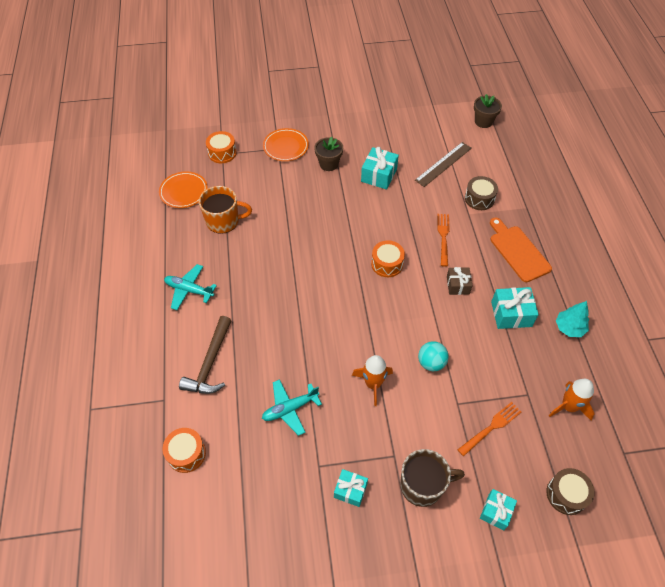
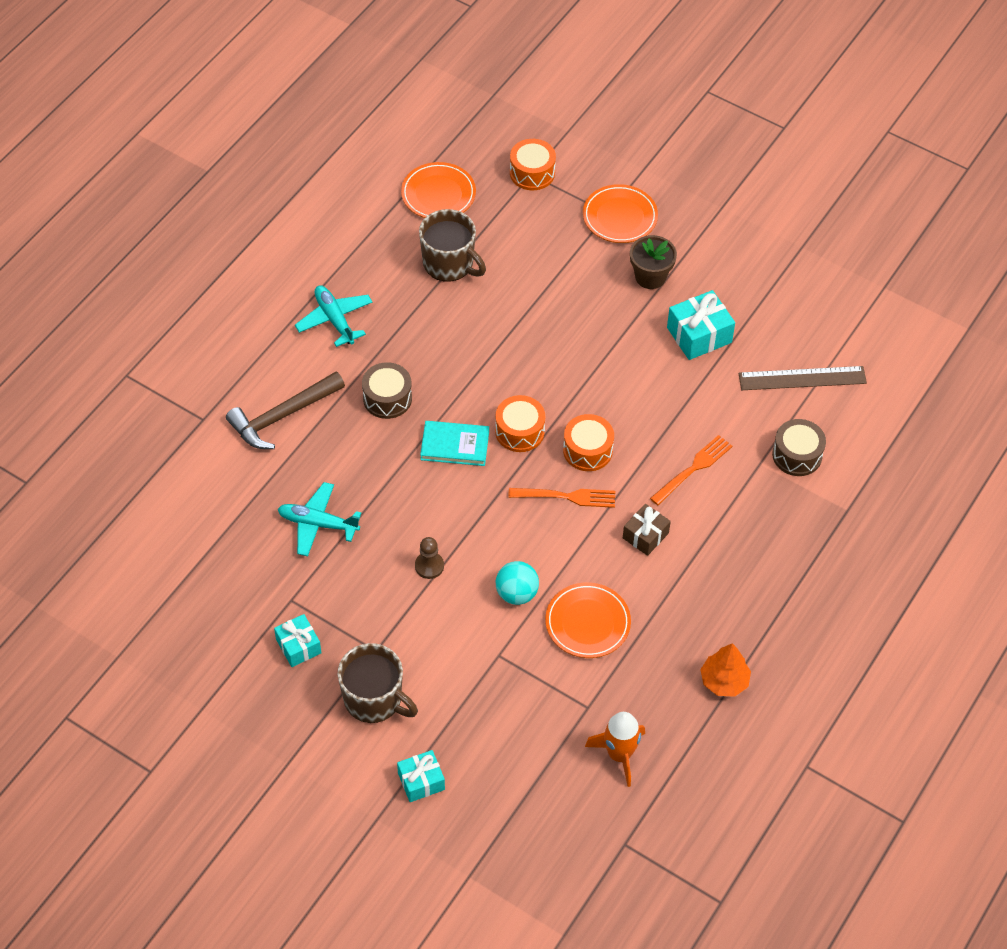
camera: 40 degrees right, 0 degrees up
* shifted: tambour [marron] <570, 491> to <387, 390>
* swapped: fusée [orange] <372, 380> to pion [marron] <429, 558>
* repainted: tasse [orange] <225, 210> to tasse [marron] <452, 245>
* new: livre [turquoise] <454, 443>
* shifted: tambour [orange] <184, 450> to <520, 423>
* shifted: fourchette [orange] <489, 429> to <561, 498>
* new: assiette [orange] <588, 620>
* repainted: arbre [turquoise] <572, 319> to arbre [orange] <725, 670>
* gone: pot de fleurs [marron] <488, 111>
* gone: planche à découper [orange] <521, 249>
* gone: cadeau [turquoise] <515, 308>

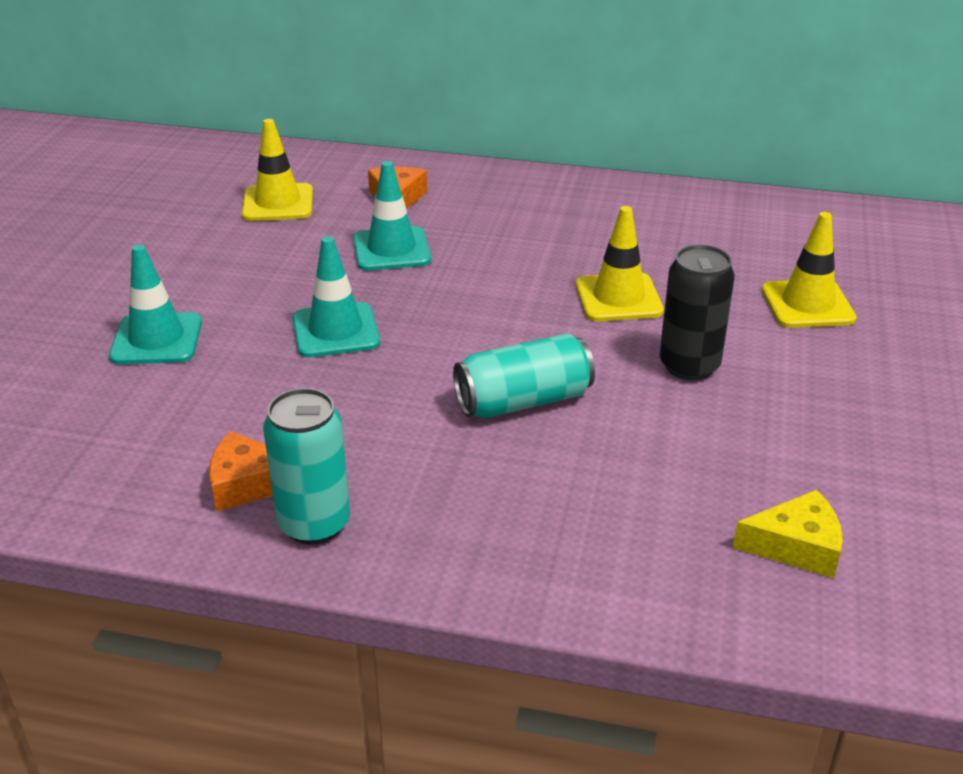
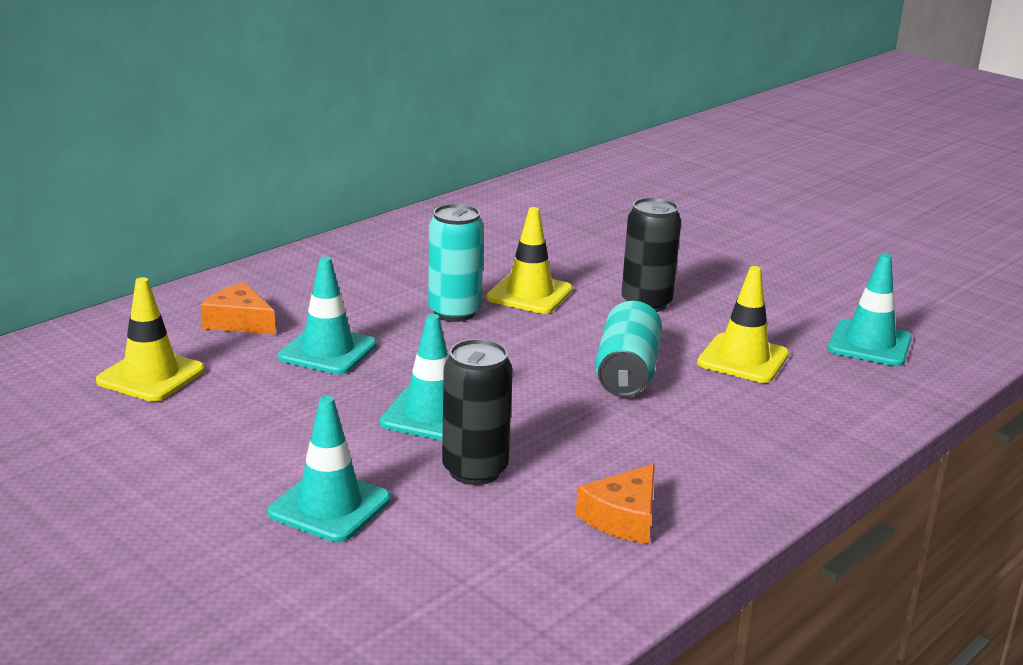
camera: 60 degrees left, 10 degrees down
* shifted: canette [turquoise] <306, 466> to <456, 263>
* new: canette [noir] <477, 412>
* shifted: cône de chantier [jaune] <809, 270> to <743, 324>
* swapped: fromage [jaune] <788, 534> to cône de chantier [turquoise] <870, 309>

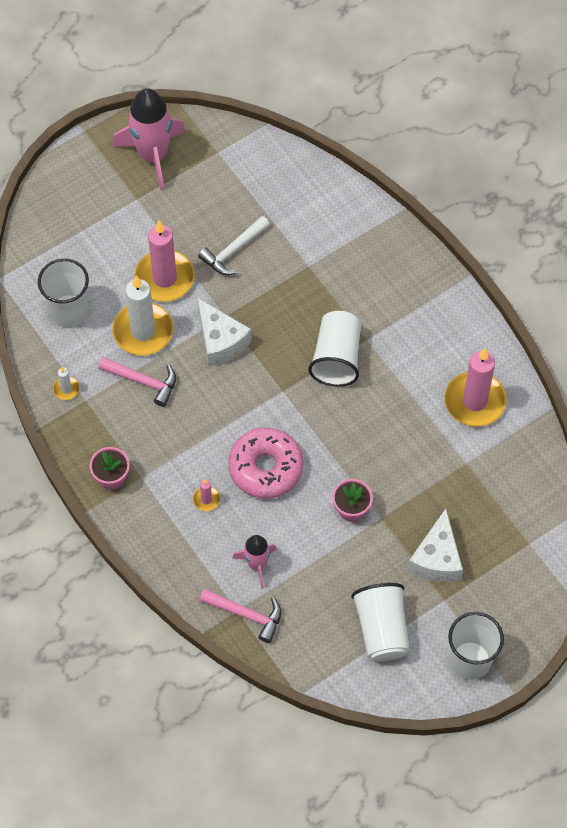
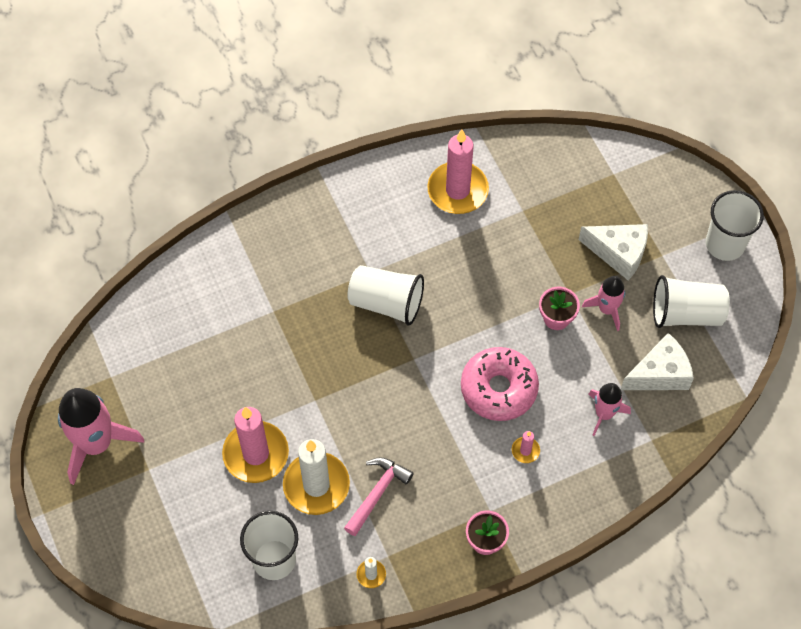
camera: 80 degrees left, 0 degrees up
* new: fusée [rose] <603, 303>
* shifted: fromage [blanc] <224, 332> to <657, 361>
* gone: marteau [blanc] <234, 245>
* gone: marteau [rose] <240, 616>

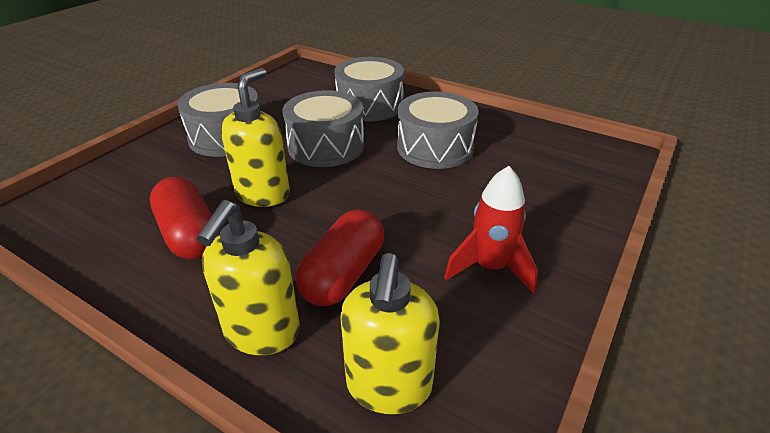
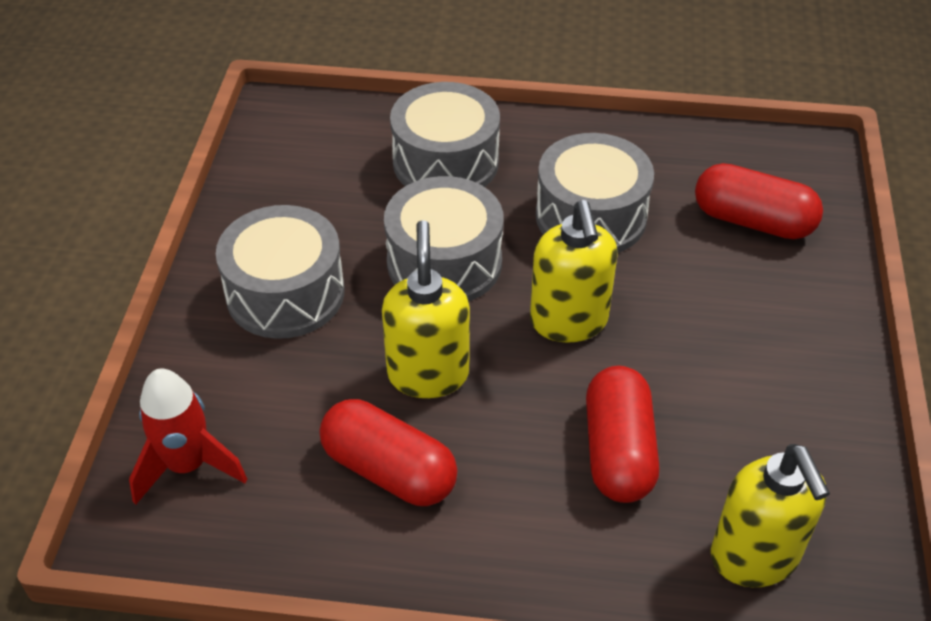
camera: 25 degrees left, 10 degrees up
* shifted: fusée [rouge] <491, 230> to <188, 437>
* shifted: distributeur de savon [jaune] <248, 277> to <574, 271>
* new: gélule [rouge] <759, 201>

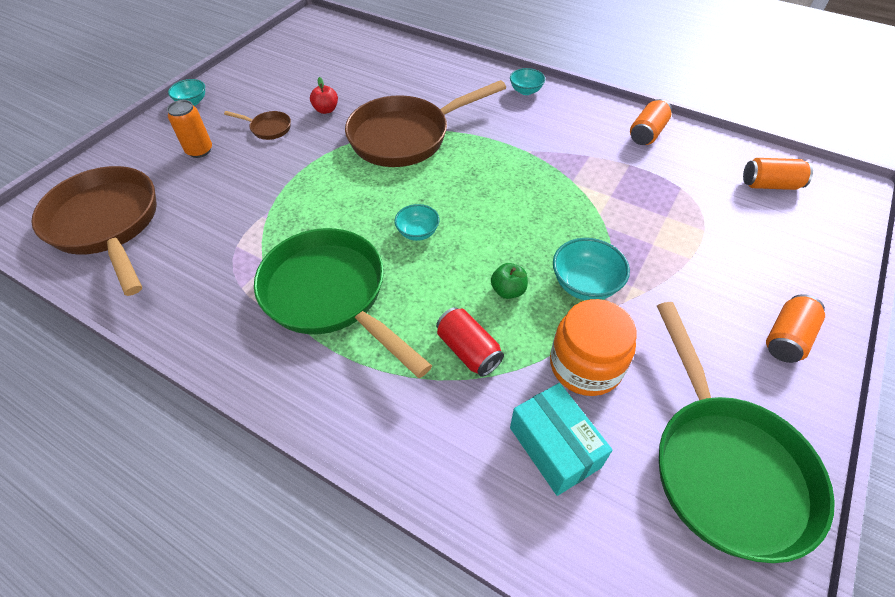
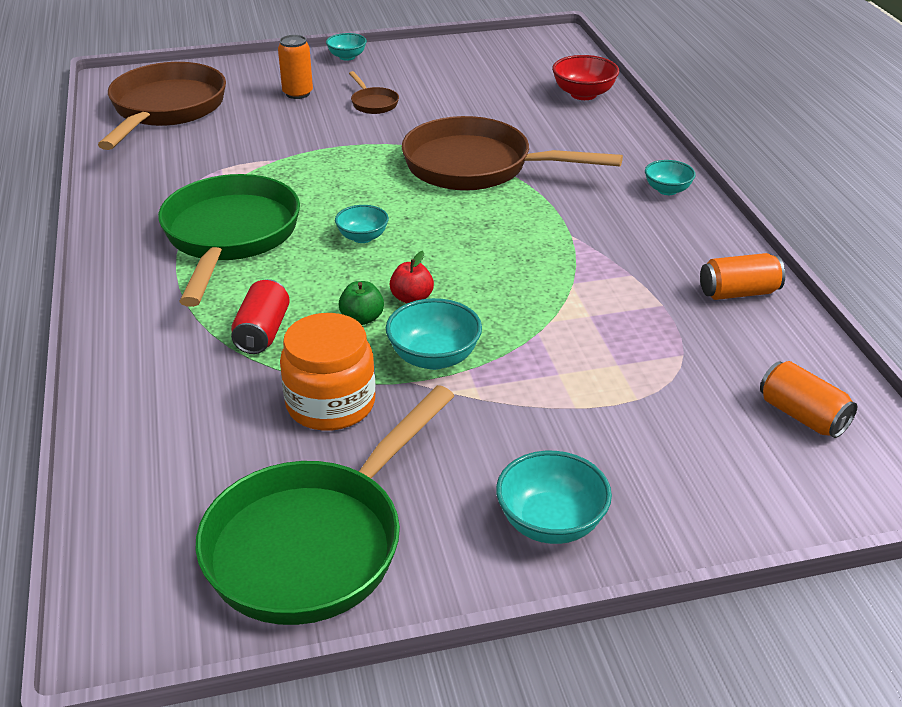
camera: 45 degrees right, 15 degrees down
* shifted: pomme [rouge] <324, 95> to <412, 277>
* swapped: canette [orange] <795, 328> to bol [turquoise] <554, 497>
* new: bol [rouge] <585, 77>
* gone: boîte [turquoise] <561, 439>

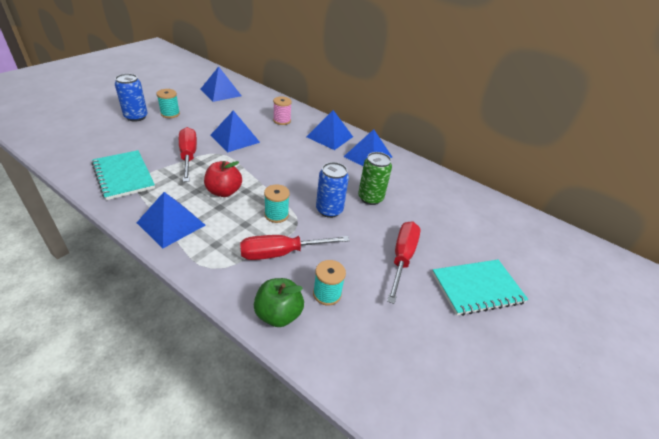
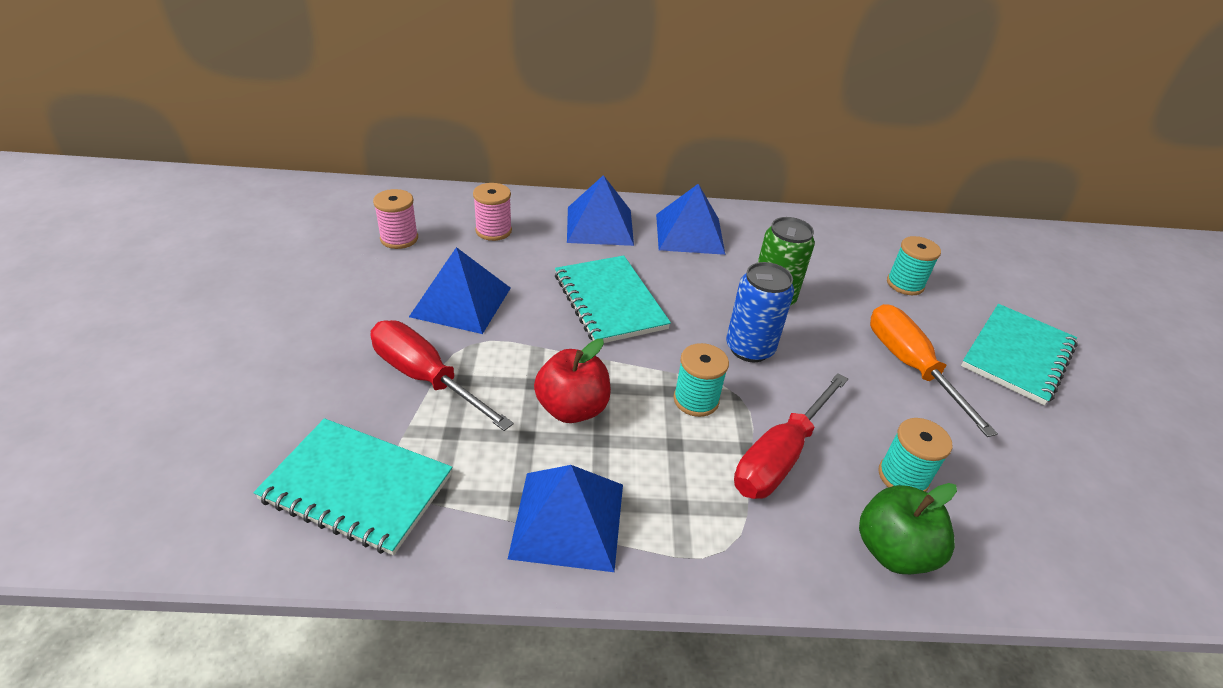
camera: 35 degrees left, 0 degrees up
* new: bobine [rose] <395, 219>
* new: carnet [turquoise] <613, 299>
* repainted: tournevis [rouge] <404, 262> to tournevis [orange] <934, 370>
* shifted: bobine [turquoise] <168, 103> to <914, 265>
* gone: canette [bleu] <131, 98>
* gone: pyramide [bleu] <221, 84>

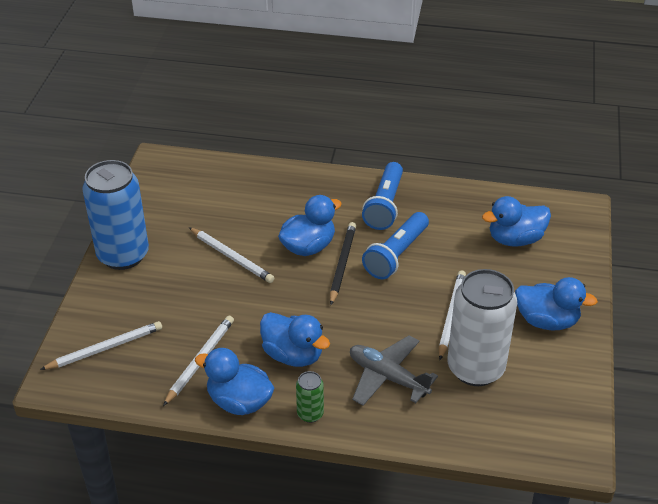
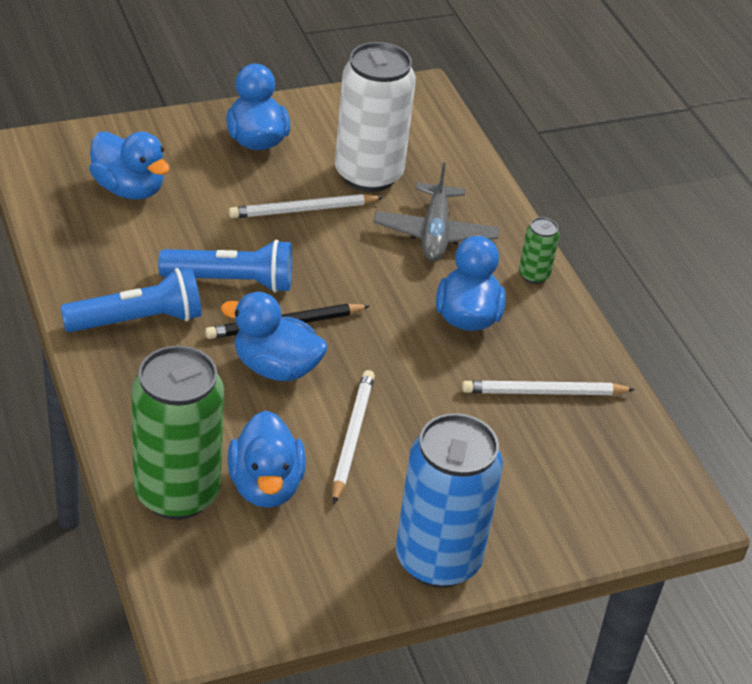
camera: 125 degrees left, 0 degrees up
* new: canette [vert] <177, 432>
* shifted: canard [bleu] <234, 381> to <266, 459>
* gone: crayon [blanc] <101, 345>

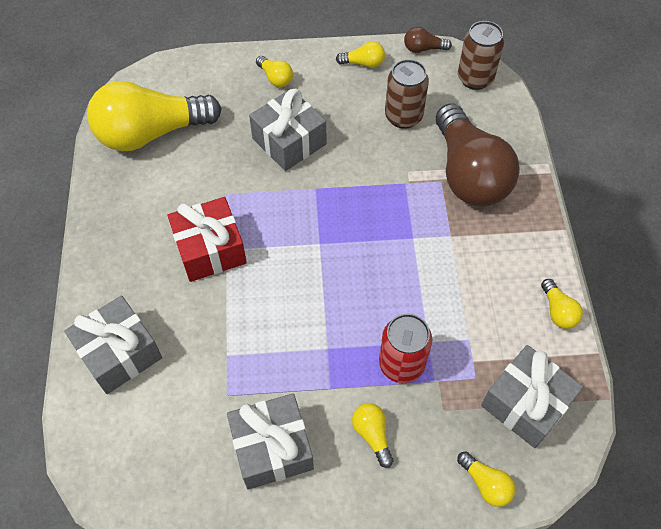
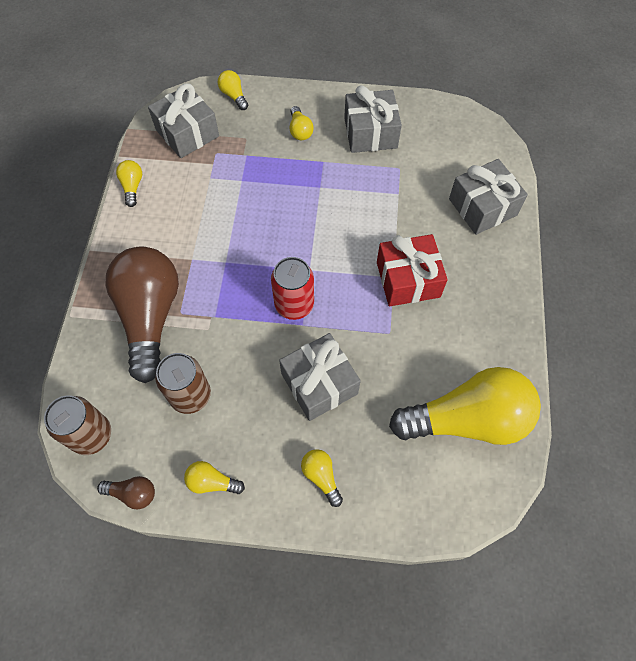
camera: 170 degrees left, 5 degrees up
* shifted: canette [rouge] <405, 348> to <292, 288>

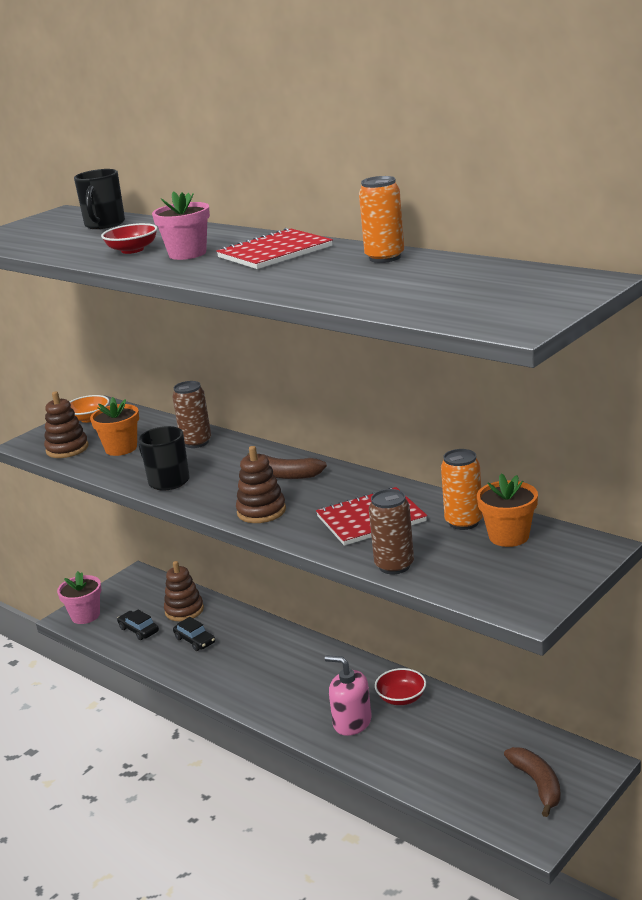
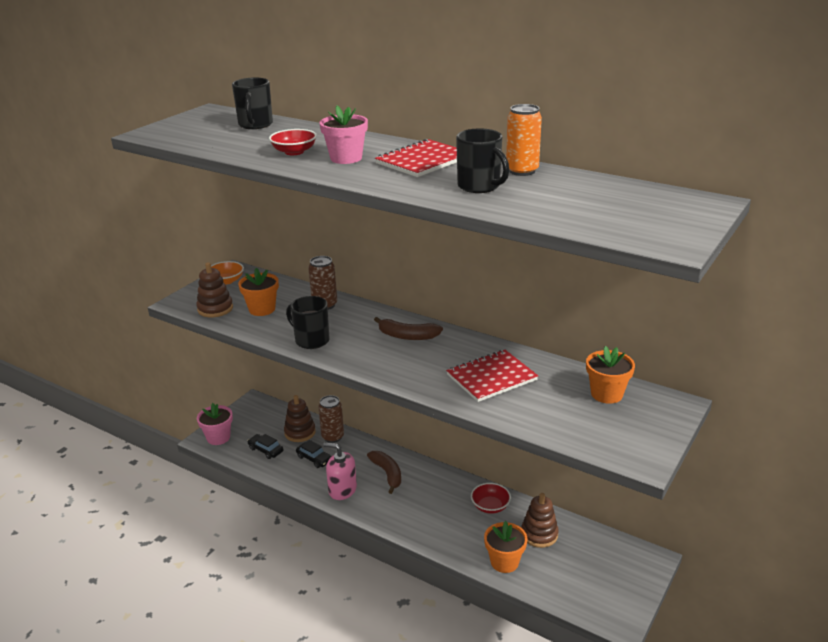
camera: 10 degrees left, 5 degrees up
* shifted: canette [marron] <391, 532> to <331, 419>
* shifted: distributeur de savon [rose] <348, 695> to <340, 471>
* shifted: banane [marron] <532, 782> to <384, 472>
* new: tasse [noir] <482, 160>
* new: pot de fleurs [orange] <505, 547>
* shifted: jouet à empiler [marron] <261, 484> to <540, 520>
* gone: canette [orange] <462, 489>

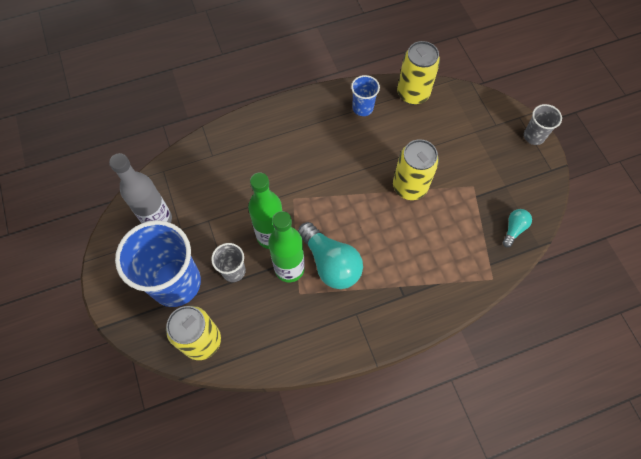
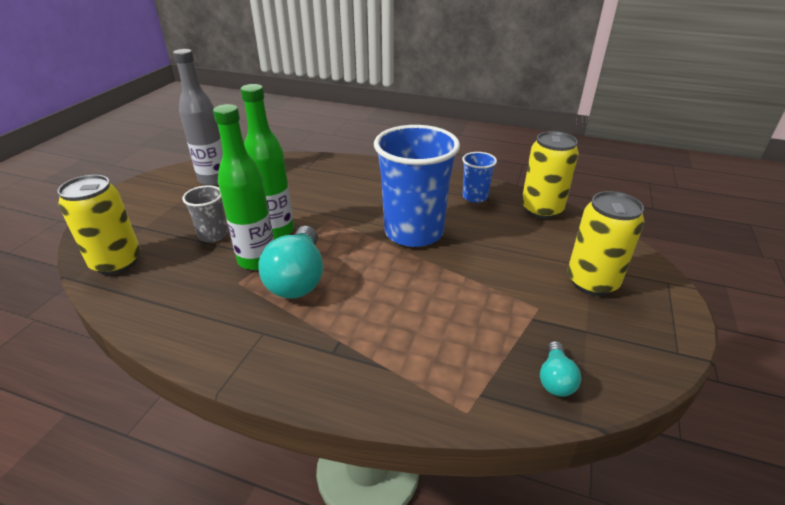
camera: 40 degrees right, 30 degrees down
* shifted: gobelet [bleu] <158, 263> to <417, 186>
* rotated: ampoule [turquoise] <517, 228> = <560, 369> 120 degrees clockwise
* shifted: canette [jaune] <416, 169> to <605, 243>
* gone: gobelet [gris] <543, 124>

